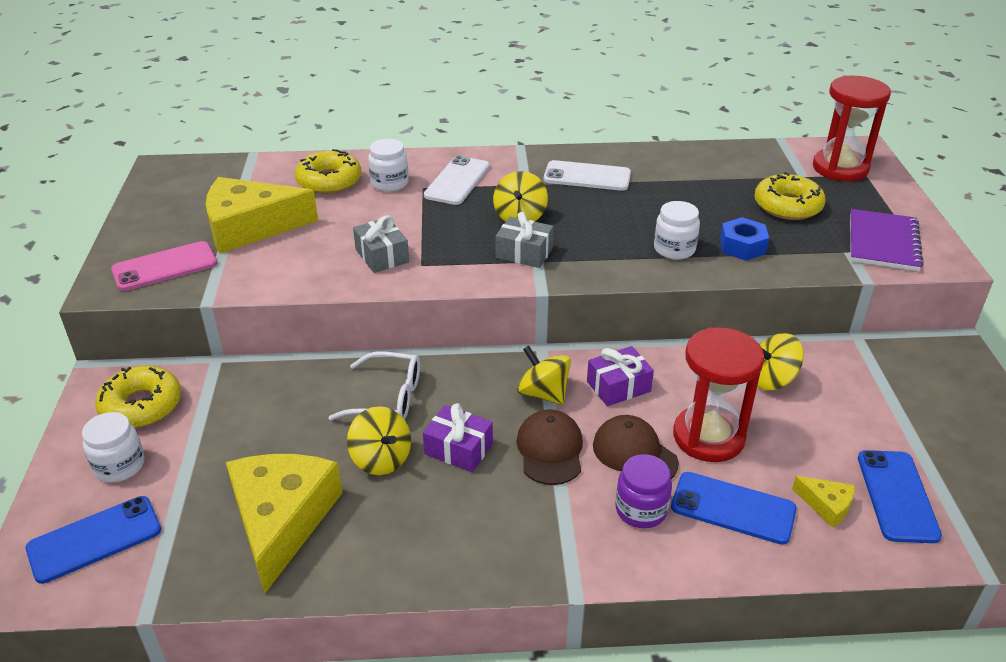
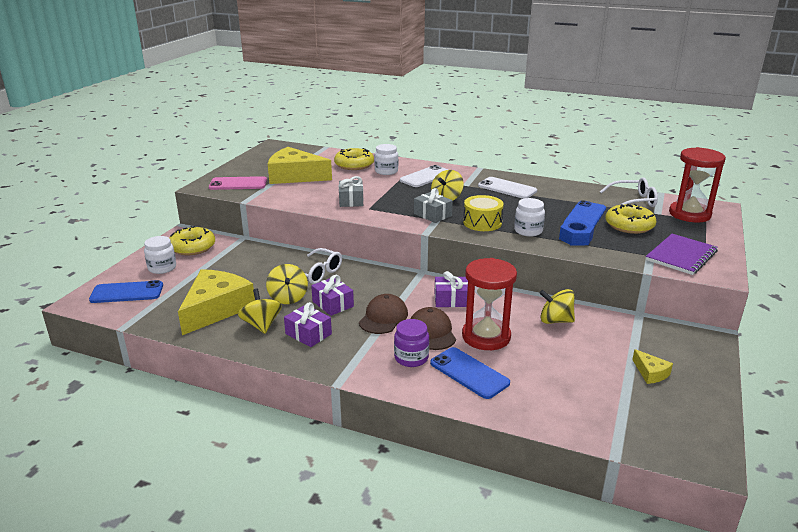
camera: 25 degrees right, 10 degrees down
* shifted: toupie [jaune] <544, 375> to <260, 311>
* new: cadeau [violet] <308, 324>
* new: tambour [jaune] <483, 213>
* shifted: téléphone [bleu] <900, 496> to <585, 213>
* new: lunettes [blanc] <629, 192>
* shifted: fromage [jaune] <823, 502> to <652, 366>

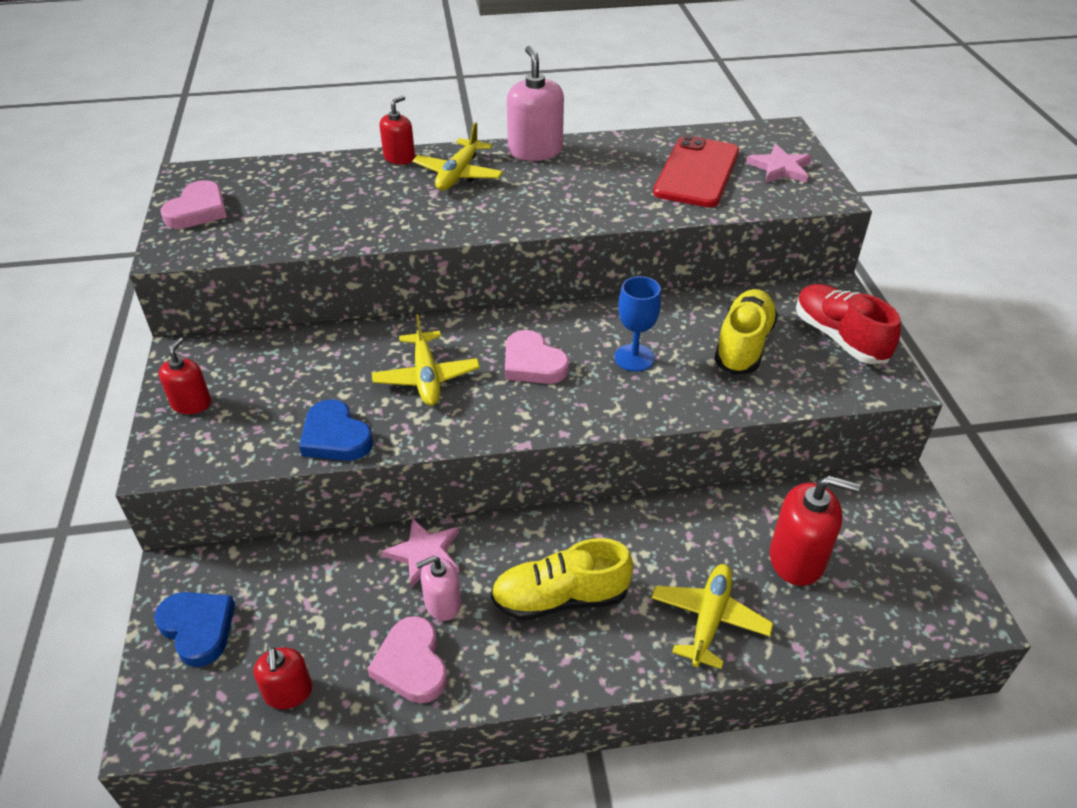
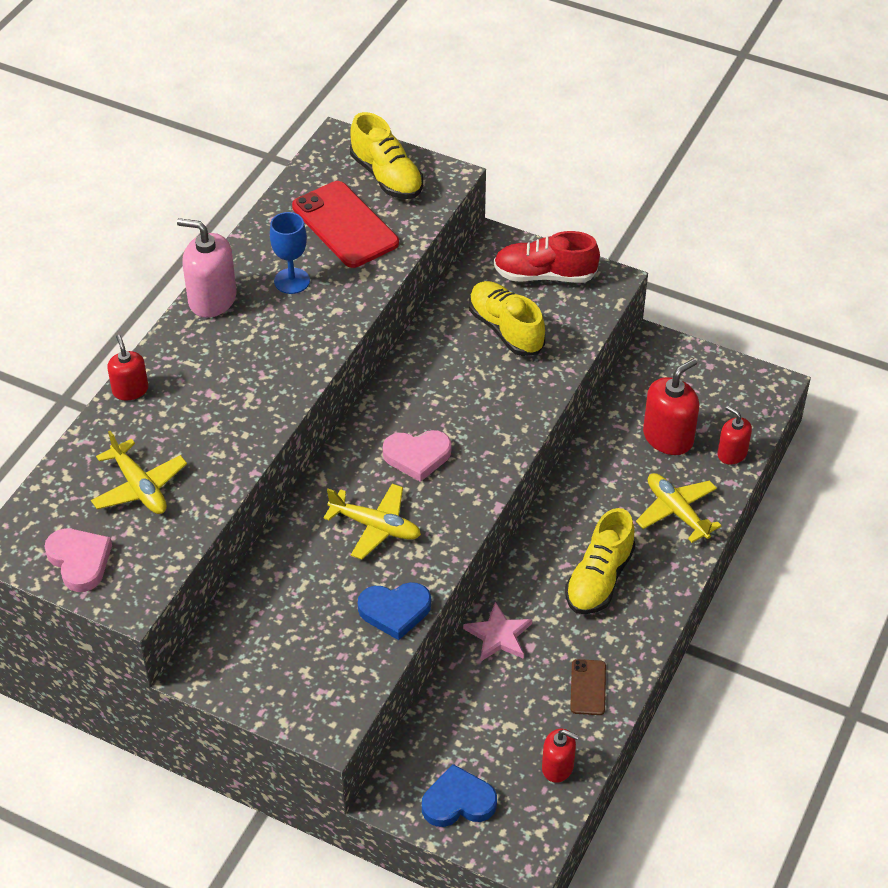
camera: 55 degrees left, 5 degrees up
* shifted: avion [jaune] <457, 156> to <139, 472>
* shifted: verre à pied [bleu] <637, 324> to <290, 253>
* swapped: étoile [rose] <779, 163> to chaussure [jaune] <386, 155>
* swapped: cœur [rose] <407, 659> to téléphone [marron] <588, 687>
* shifted: distributeur de savon [rouge] <185, 375> to <735, 435>
* gone: distributeur de savon [rose] <438, 588>

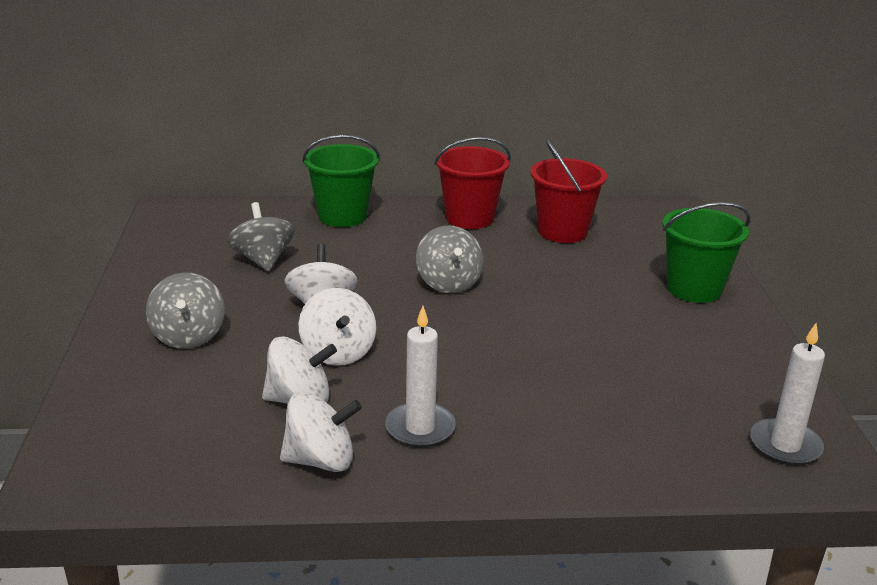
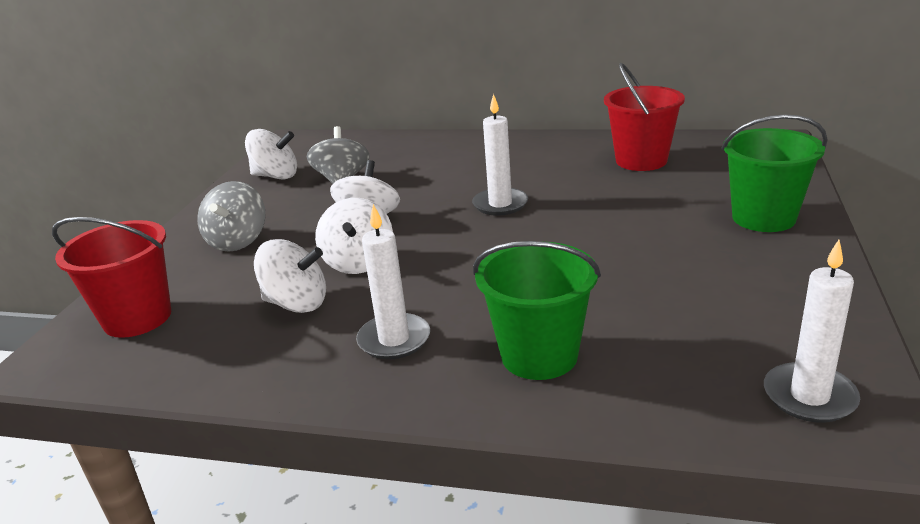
camera: 20 degrees right, 0 degrees up
* shifted: seau [rouge] <472, 183> to <111, 277>
* shifted: toupie [blanc] <321, 432> to <271, 154>
* swapped: toupie [gris] <450, 259> to bougie [blanc] <500, 155>
* shifted: seau [vert] <341, 181> to <537, 310>

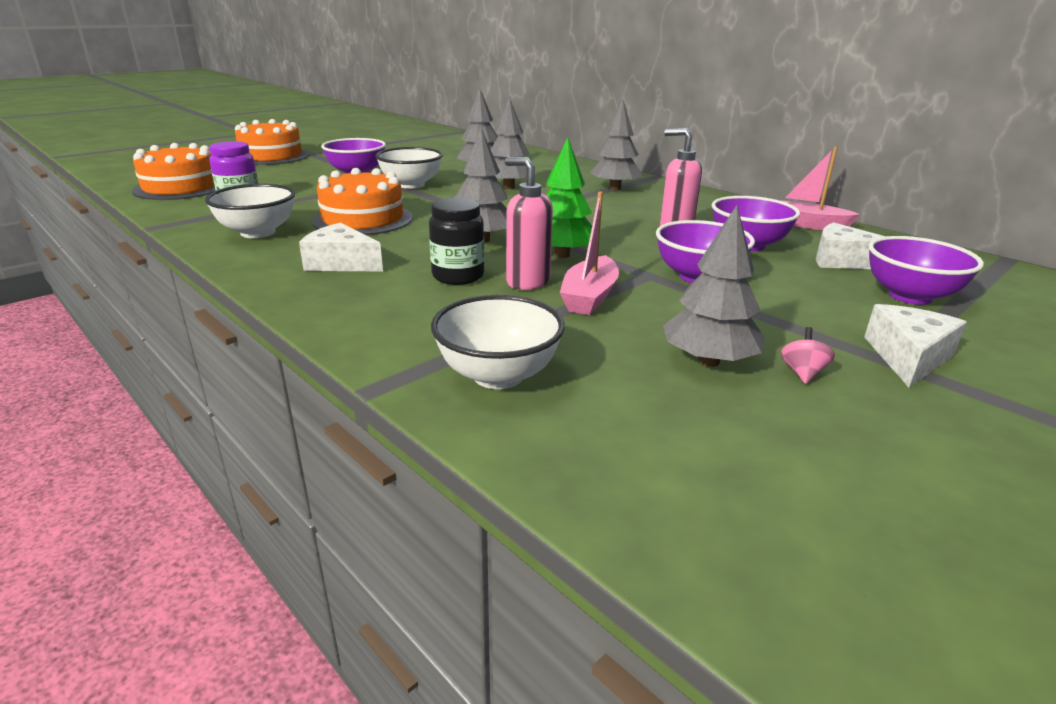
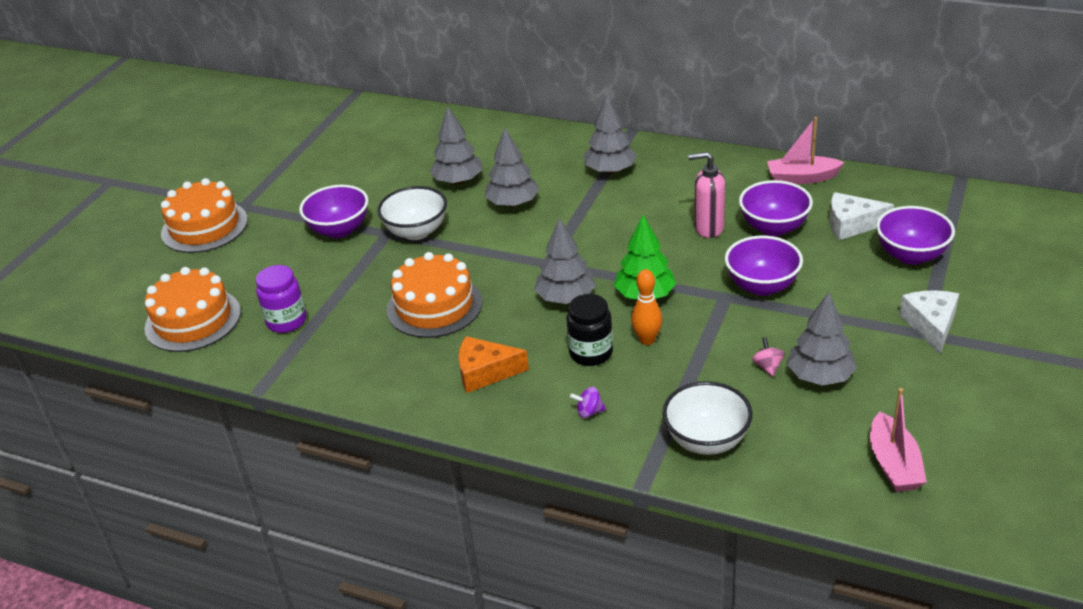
camera: 20 degrees left, 10 degrees up
* repainted: fromage [blanc] <341, 247> to fromage [orange] <494, 364>
* new: toupie [violet] <588, 402>
* swapped: distributeur de savon [rose] <529, 223> to quille [orange] <646, 307>
* shifted: toupie [rose] <808, 355> to <768, 357>
* shifted: bateau [rose] <589, 253> to <898, 440>
* gone: bol [blanc] <250, 211>

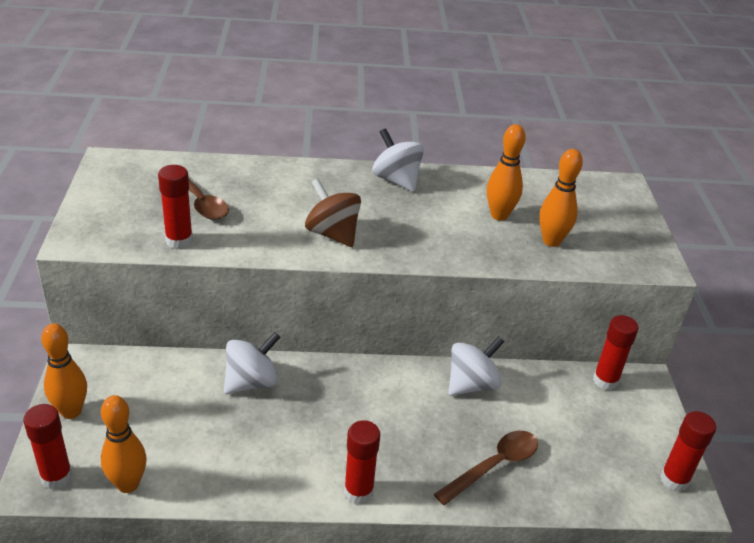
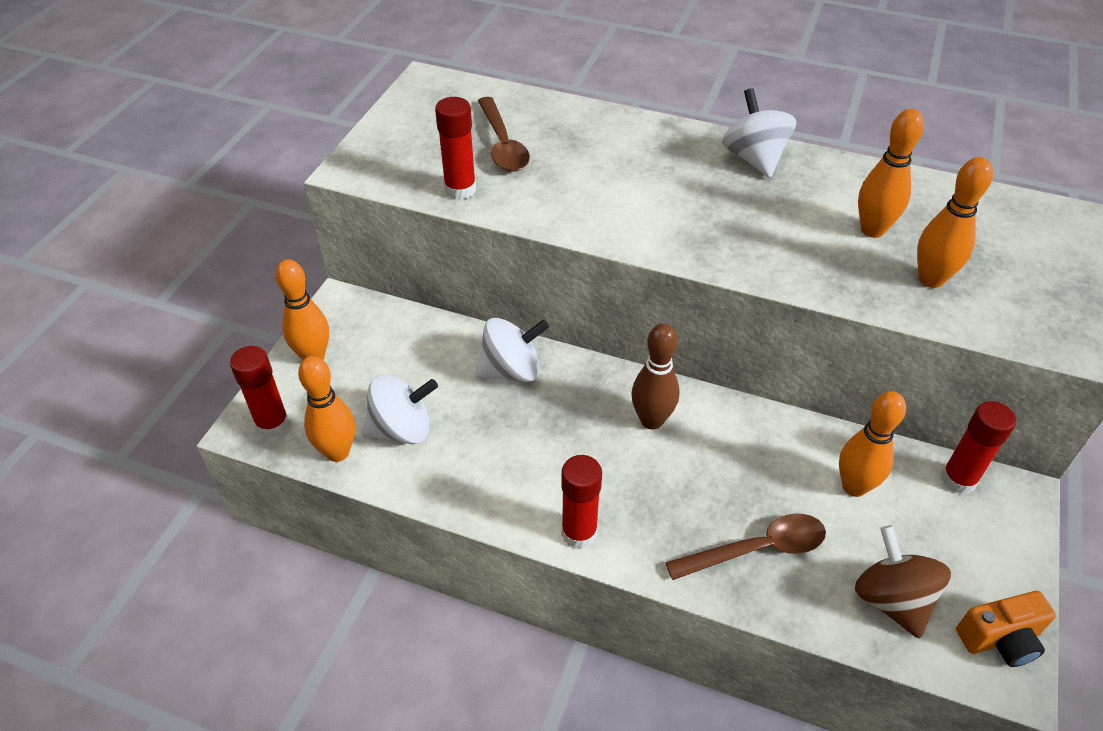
camera: 25 degrees right, 10 degrees up
* shifted: toupie [blanc] <476, 366> to <400, 409>
* new: quille [marron] <655, 376>
* new: quille [orange] <872, 444>
* shifted: toupie [marron] <333, 212> to <903, 581>
* swapped: bâton de colle [rouge] <688, 451> to appareil photo [orange] <1006, 629>

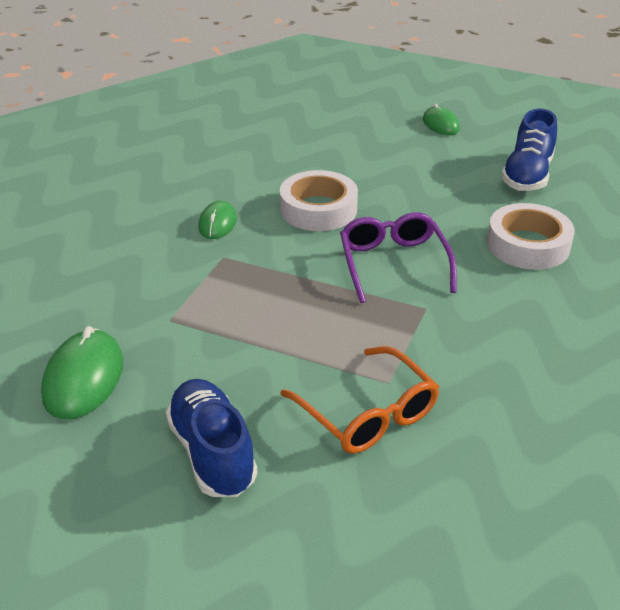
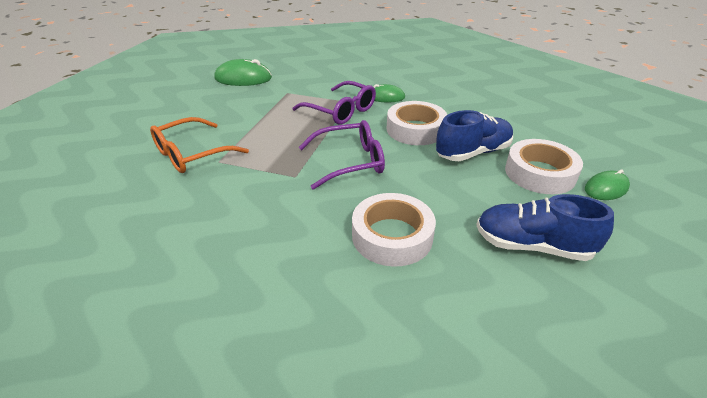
camera: 85 degrees right, 0 degrees up
* new: lunettes [violet] <334, 103>
* shifted: chaussure [bleu] <211, 438> to <474, 135>
* new: ruban adhésif [blanc] <544, 166>

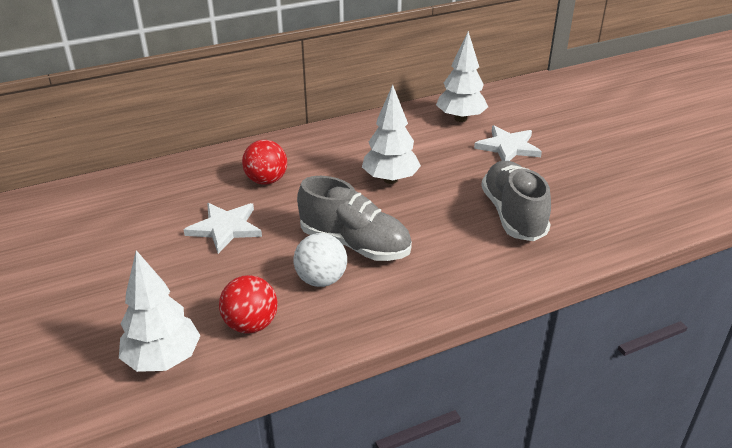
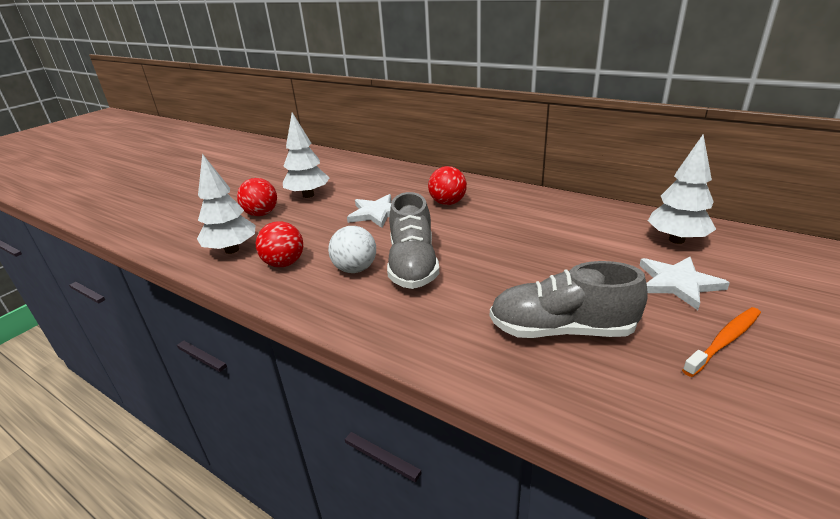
camera: 60 degrees right, 5 degrees down
* new: balle [rouge] <257, 197>
* shifted: arbre [blanc] <391, 134> to <306, 155>
* rotated: chaussure [gris] <516, 201> = <569, 299> 135 degrees counterclockwise
* new: brosse à dents [orange] <721, 342>

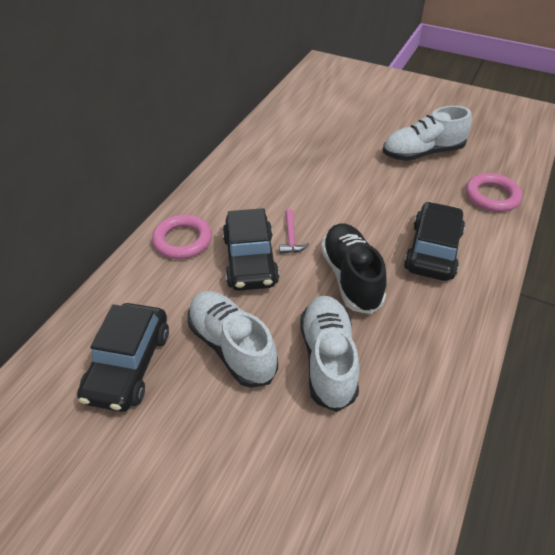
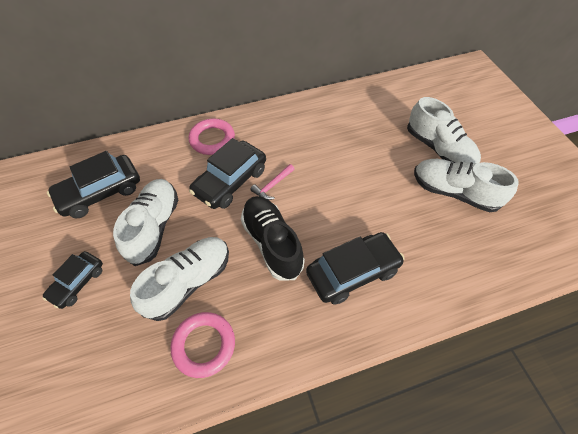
camera: 45 degrees right, 10 degrees up
* new: voiture [noir] <72, 280>
* shifted: anneau [rose] <494, 192> to <203, 345>
* rotated: chaussure [noir] <354, 268> = <273, 238> 60 degrees counterclockwise
* new: chaussure [blanc] <444, 130>

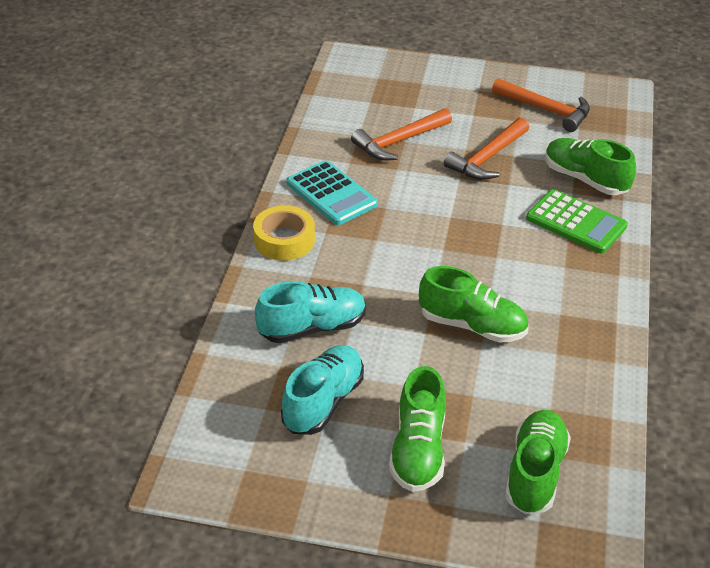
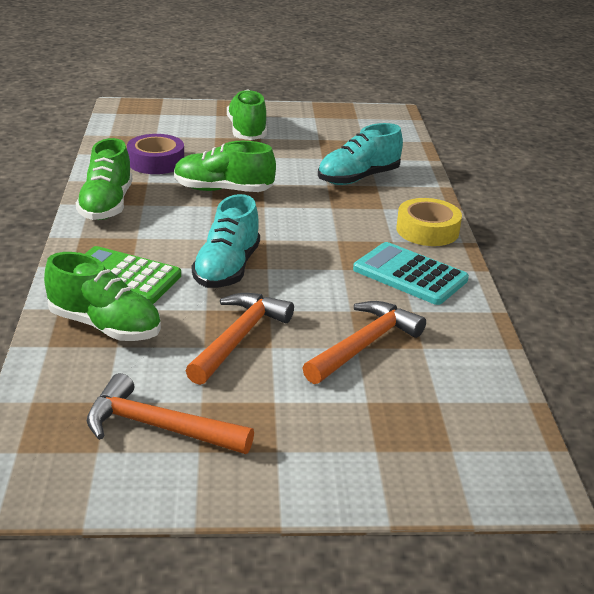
camera: 165 degrees right, 10 degrees down
* shifted: chaussure [vert] <538, 462> to <104, 179>
* new: ruban adhésif [violet] <155, 154>
* shifted: chaussure [turquoise] <322, 390> to <226, 241>

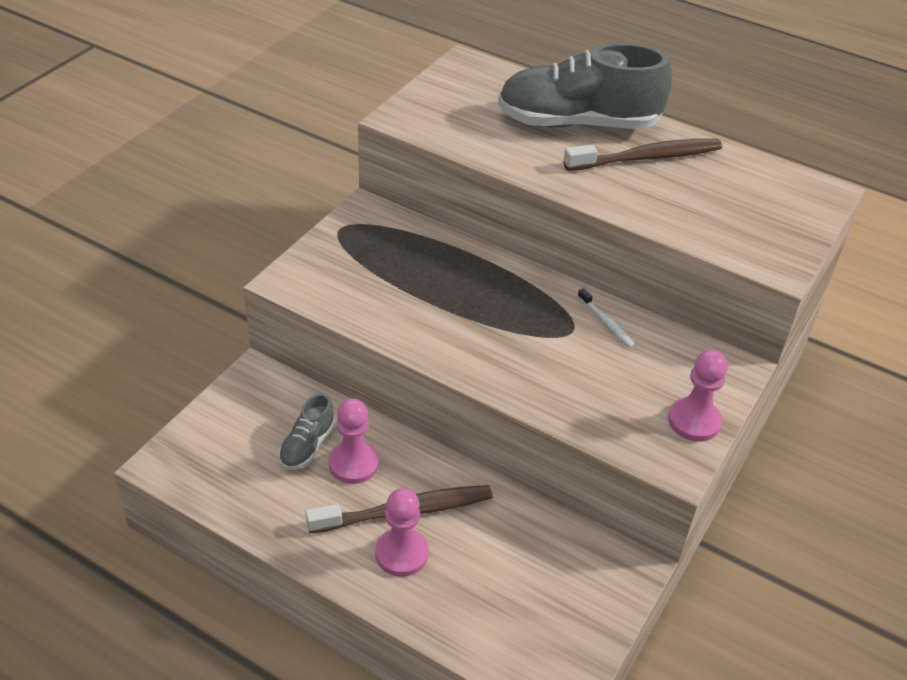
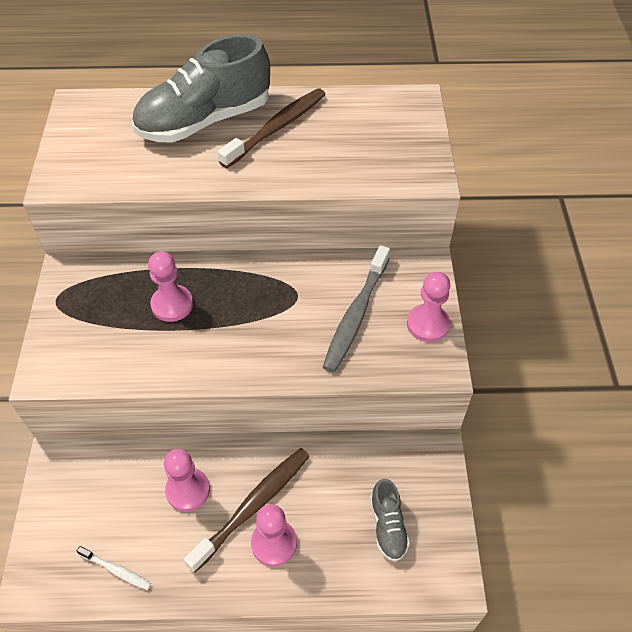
camera: 30 degrees left, 10 degrees up
* shifted: brosse à dents [blanc] <606, 318> to <113, 568>
* new: pion [rose] <170, 286>
* new: brosse à dents [gris] <356, 308>
* shifted: chaussure [gris] <306, 431> to <390, 520>

